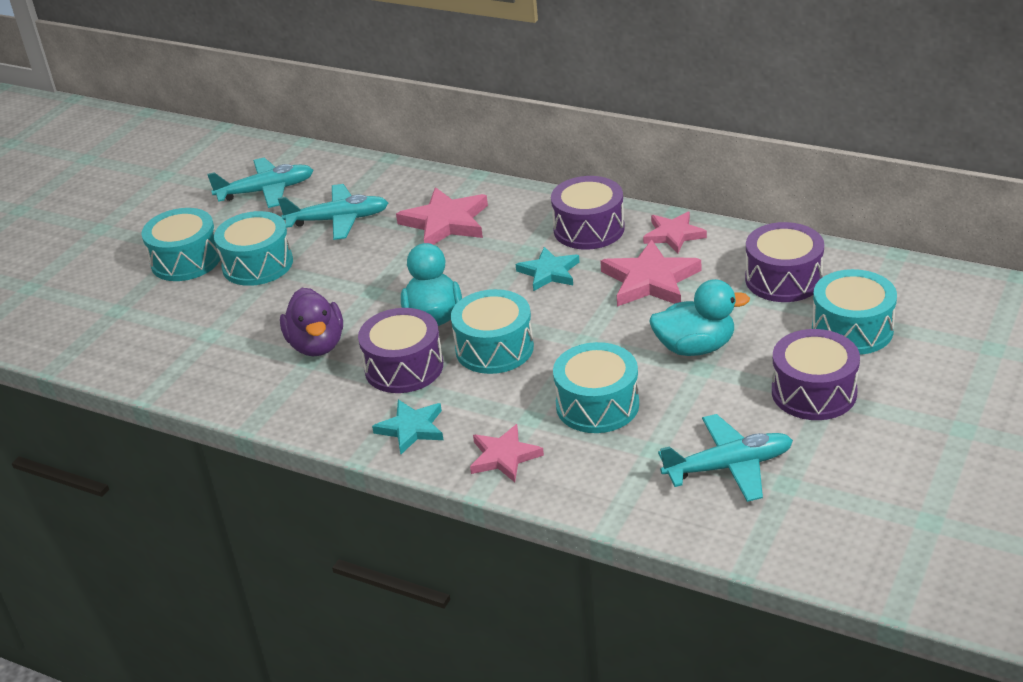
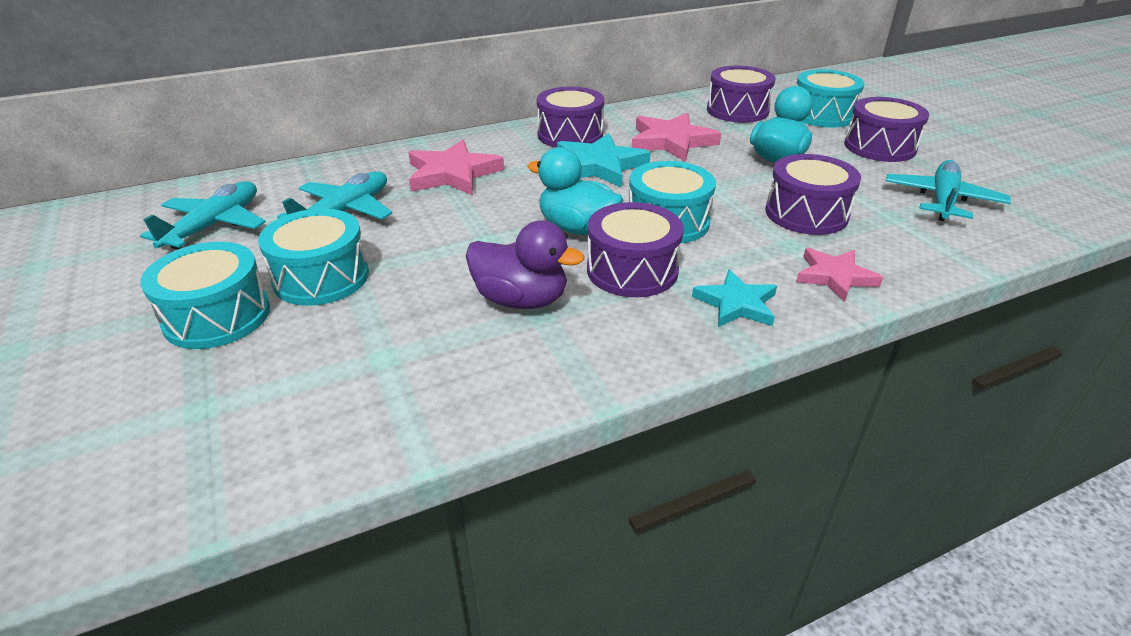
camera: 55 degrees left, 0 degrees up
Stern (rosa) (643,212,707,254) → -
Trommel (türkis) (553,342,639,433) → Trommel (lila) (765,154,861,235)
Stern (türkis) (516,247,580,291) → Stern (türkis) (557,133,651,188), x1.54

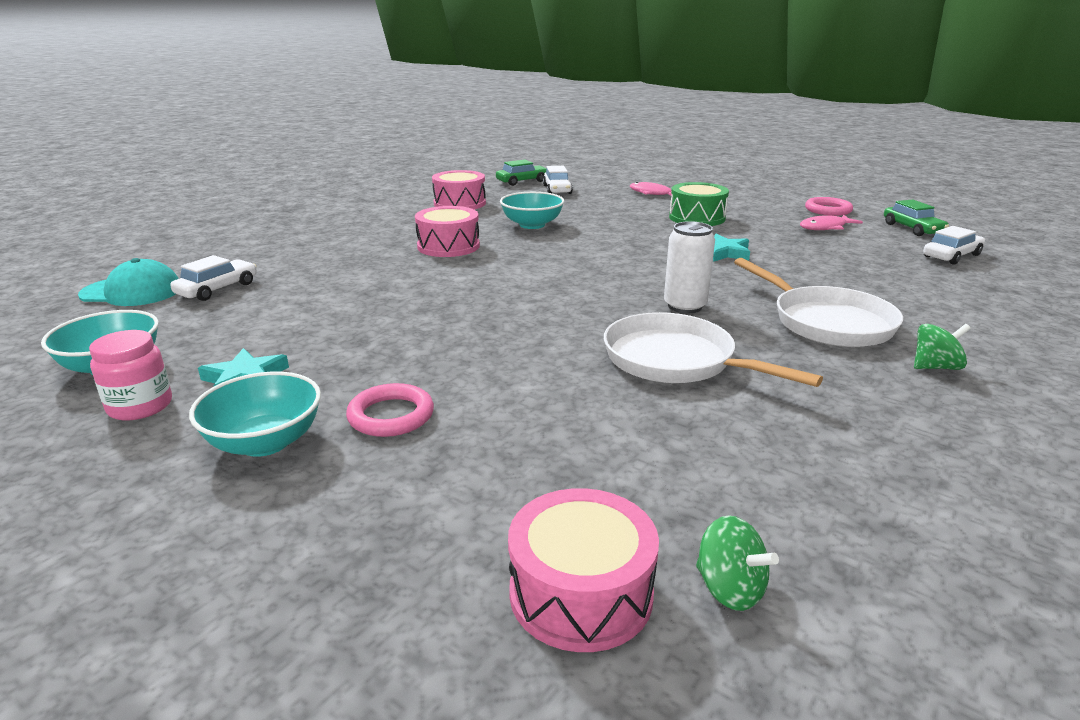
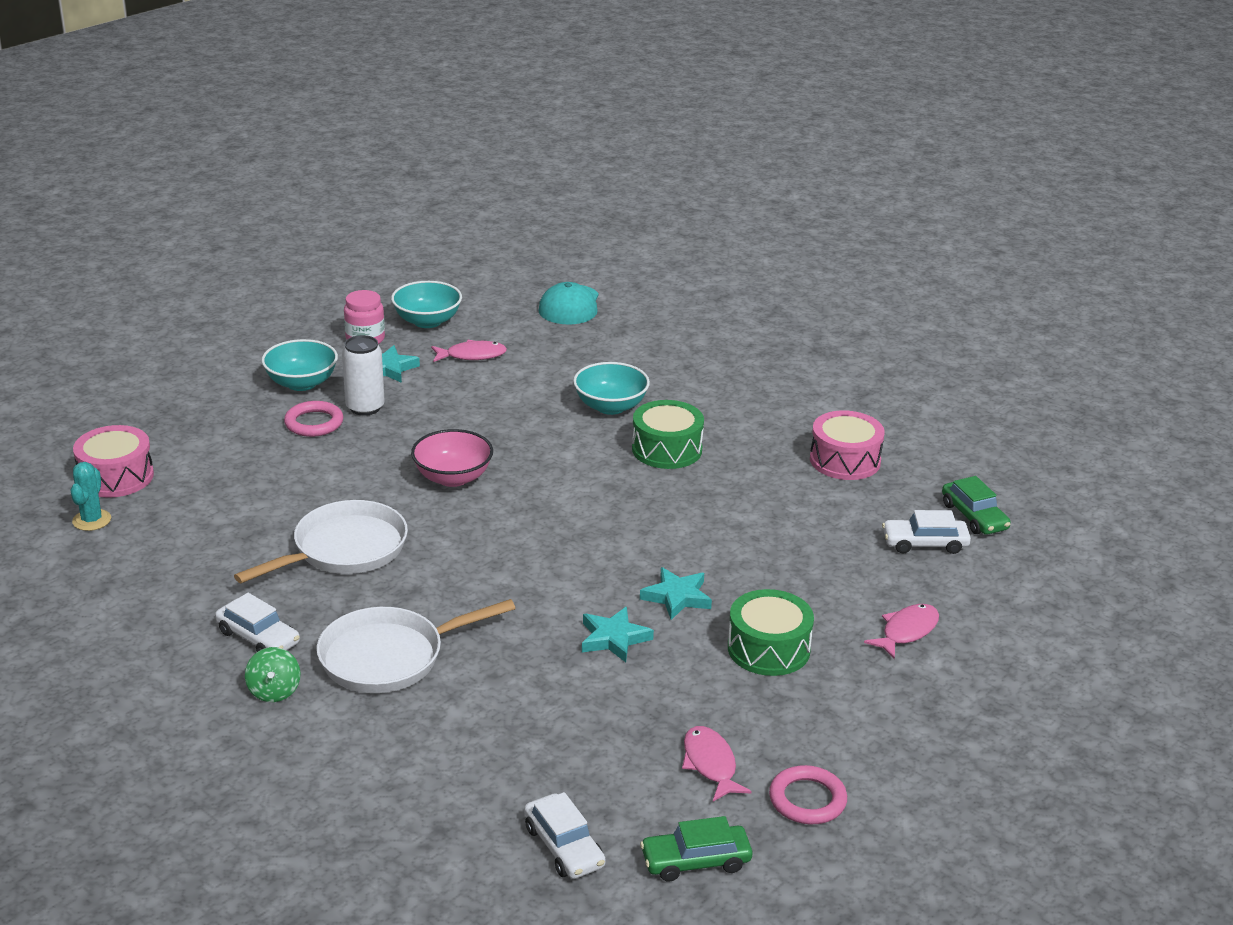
camera: 95 degrees right, 5 degrees up
- → Schüssel (rosa) (411,429,493,487)
- → Fisch (rosa) (431,340,507,362)
- → Stern (türkis) (640,567,712,620)
Auto (weiß) (170,255,257,301) → Auto (weiß) (215,593,300,652), relocated
Schüssel (türkis) (500,192,565,229) → Schüssel (türkis) (573,362,650,415), relocated
Dose (weiß) (664,221,715,313) → Dose (weiß) (342,335,385,416), relocated
Kreisel (grün) (696,515,779,611) → Kaktus (türkis) (71,462,111,531)
Trommel (rosa) (415,206,480,257) → Trommel (grün) (632,400,704,469)

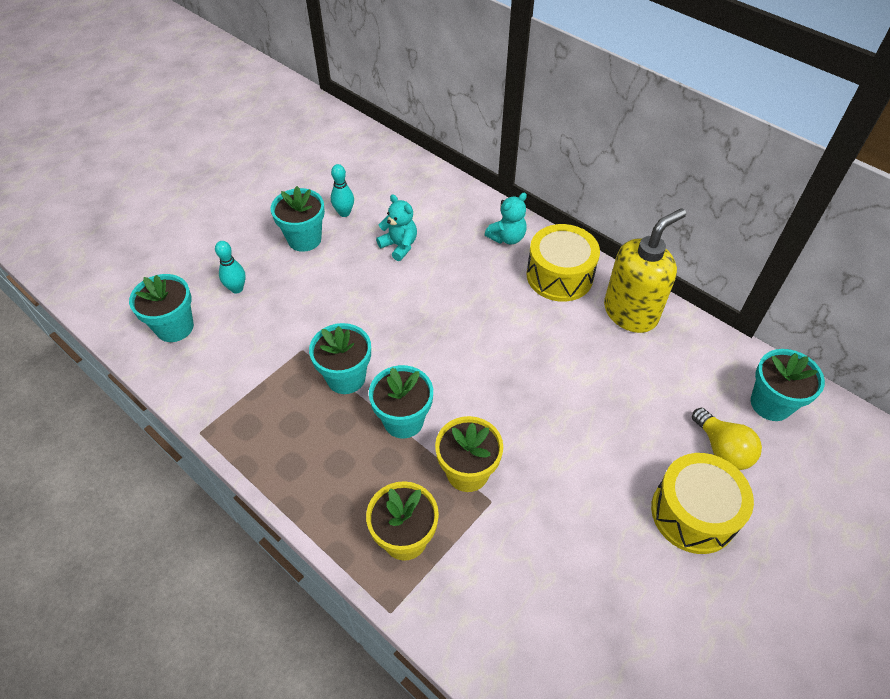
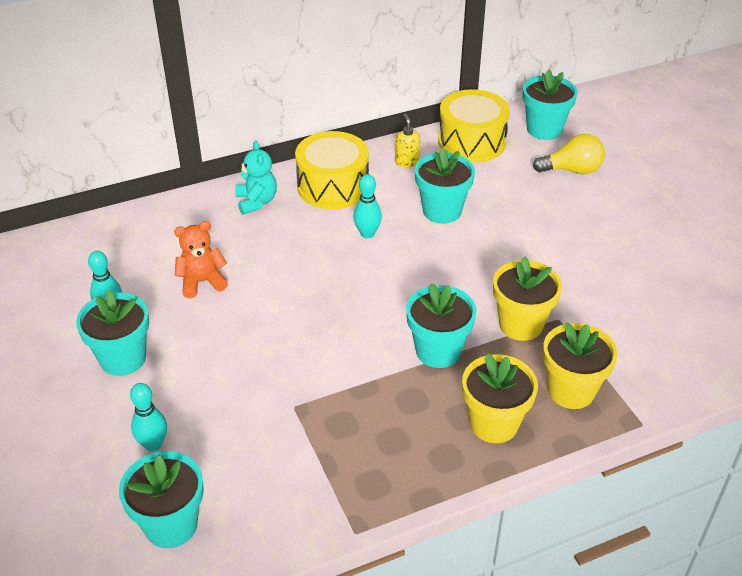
camera: 65 degrees left, 10 degrees down
- → Bowlingkegel (türkis) (353,174,382,238)
- → Blumentopf (gelb) (462,354,538,443)
Blumentopf (türkis) (309,323,371,394) → Blumentopf (türkis) (415,148,475,224), relocated
Trommel (gelb) (651,453,754,554) → Trommel (gelb) (438,89,510,163), relocated
Teddybär (türkis) (376,194,417,261) → Teddybär (orange) (174,221,228,299)
Seifenspender (gelb) (604,208,686,333) → Seifenspender (gelb) (395,113,420,167), x0.41

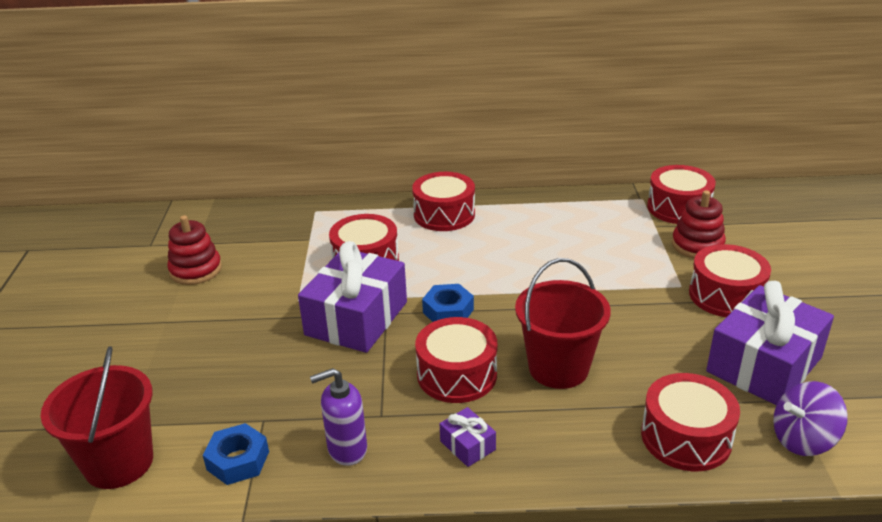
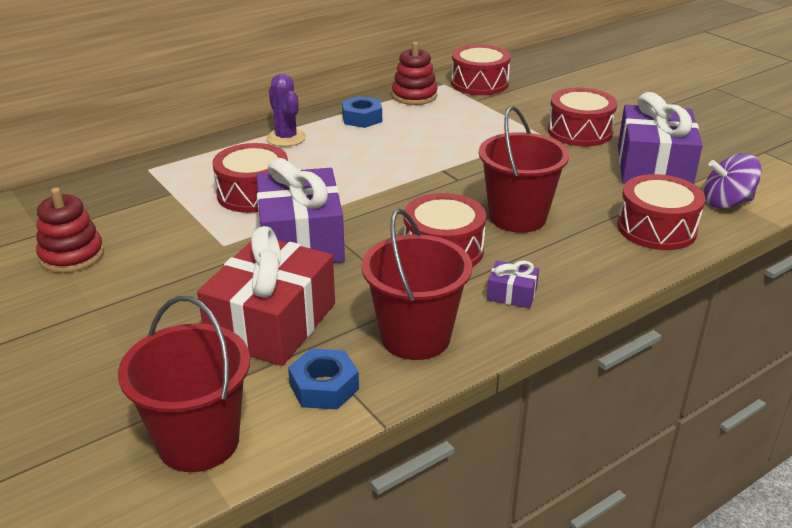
camera: 35 degrees left, 0 degrees up
- → Geschenk (rot) (197,226,335,366)
Sechskantmutter (blau) (422,284,474,322) → Sechskantmutter (blau) (342,96,382,128), relocated
Stapelspielzeug (rot) (672,190,726,258) → Stapelspielzeug (rot) (392,42,438,105), relocated
Seifenspender (lila) (310,368,367,466) → Eimer (rot) (362,209,472,360)
Trommel (rot) (412,172,475,231) → Kaktus (lila) (267,74,306,147)
Kreisel (lila) (773,381,848,456) → Kreisel (lila) (704,154,762,209), 45 degrees clockwise

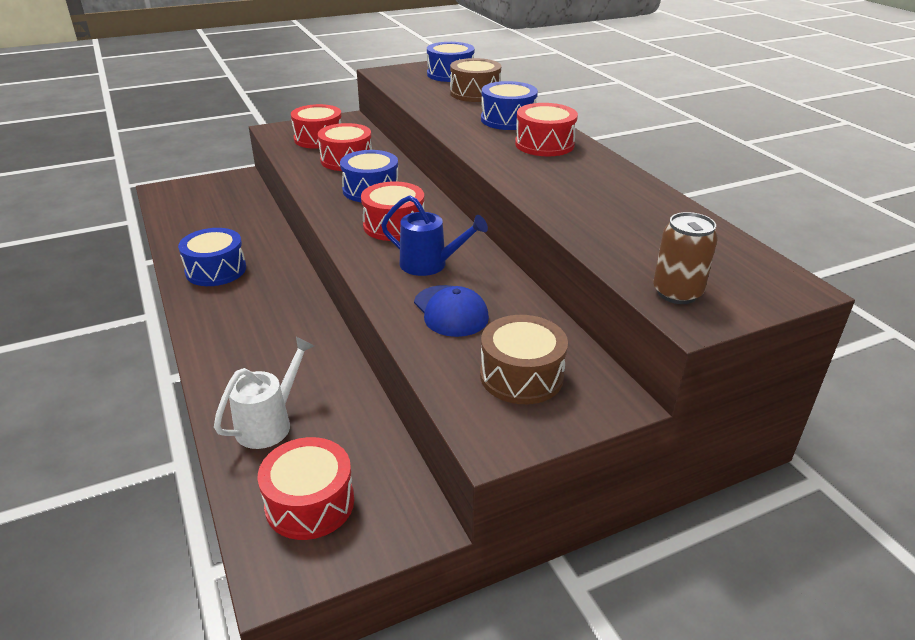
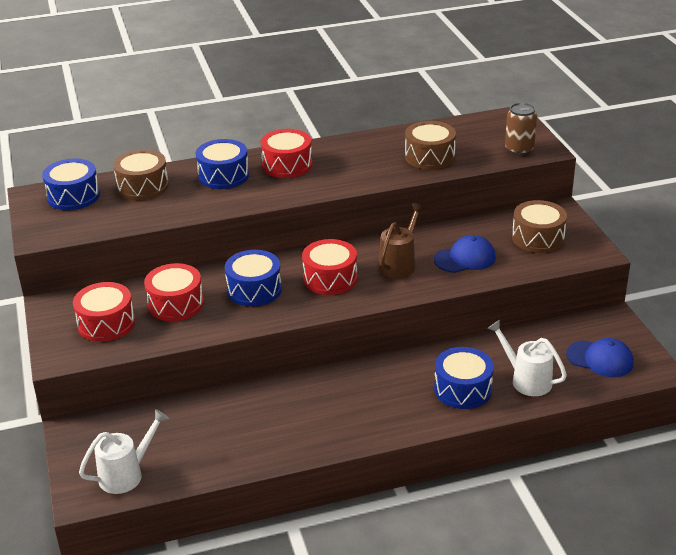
camera: 80 degrees left, 0 degrees up
- → Gießkanne (weiß) (79,409,169,494)
- → Trommel (braun) (405,121,456,170)
Trommel (blau) (178,228,246,286) → Trommel (blau) (434,347,494,409), relocated
Trommel (rot) (258,437,354,540) → Kappe (blau) (566,338,634,377)
Gießkanne (blau) (381,195,488,276) → Gießkanne (braun) (379,203,425,278)

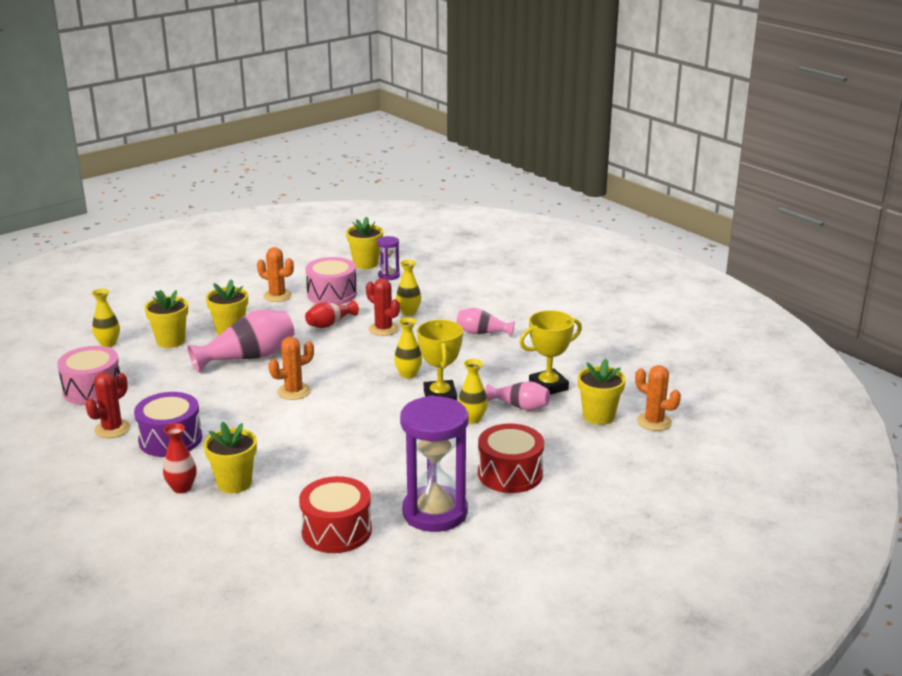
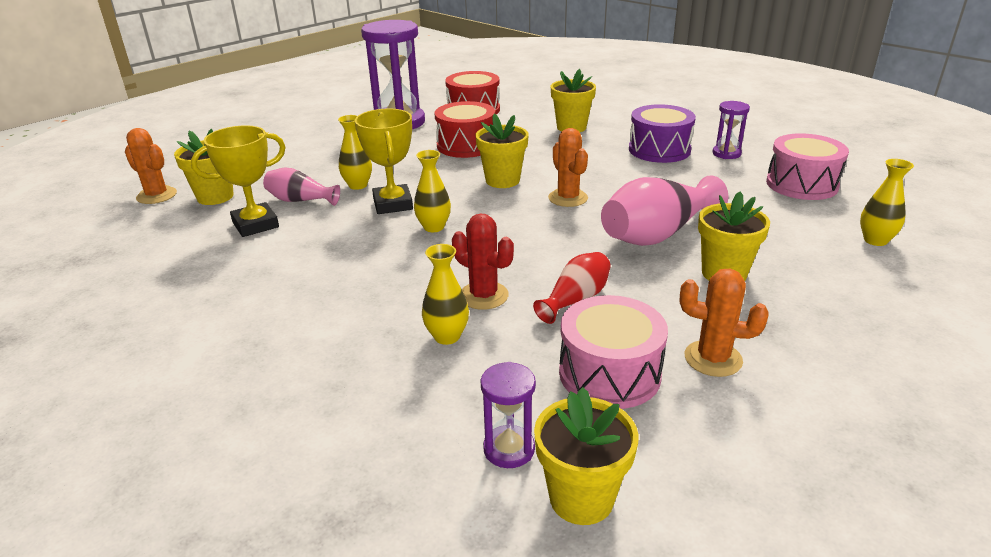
camera: 175 degrees right, 5 degrees up
Vase (rot) (163,423,196,493) → -
Vase (rosa) (456,308,515,337) → -
Blumentopf (gelb) (144,290,188,348) → Blumentopf (gelb) (475,114,529,188), relocated
Trommel (rot) (478,423,544,493) → Trommel (rot) (435,101,495,158), relocated
Kaktus (rot) (85,372,130,438) → Sanduhr (lila) (713,101,750,159)
Kaktus (orange) (268,337,314,400) → Kaktus (orange) (548,128,588,207), 75 degrees counterclockwise

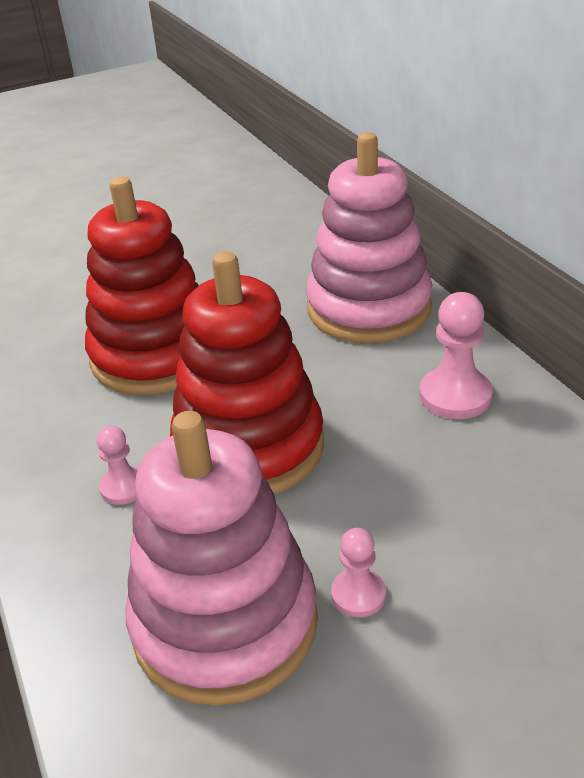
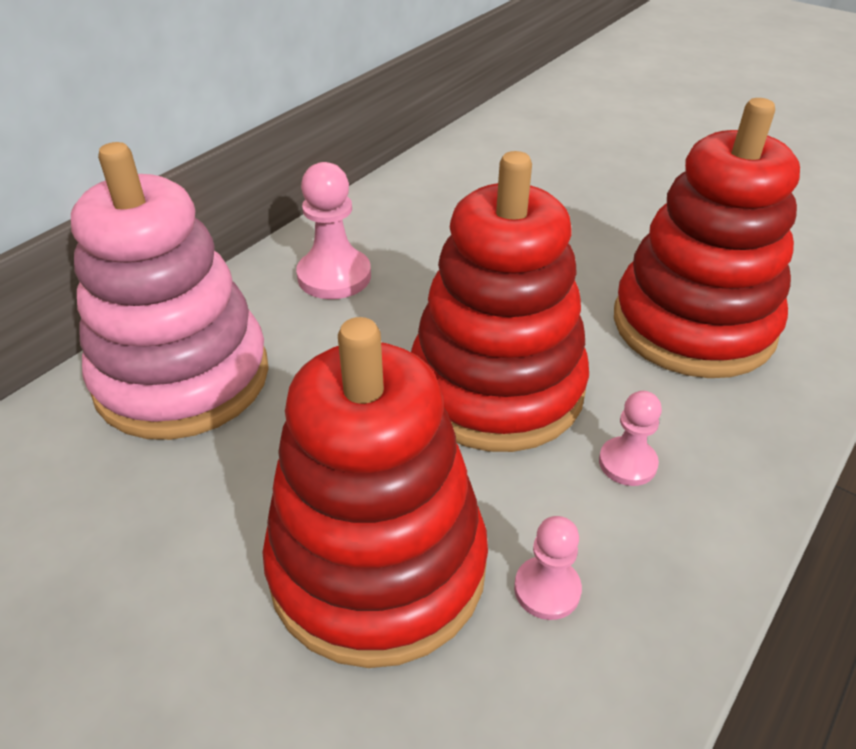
camera: 120 degrees left, 5 degrees up
Bauer (rosa) (331,528,386,618) → Bauer (rosa) (514,516,582,620), relocated
Stapelspielzeug (rosa) (125,411,318,706) → Stapelspielzeug (rot) (614,98,800,378)

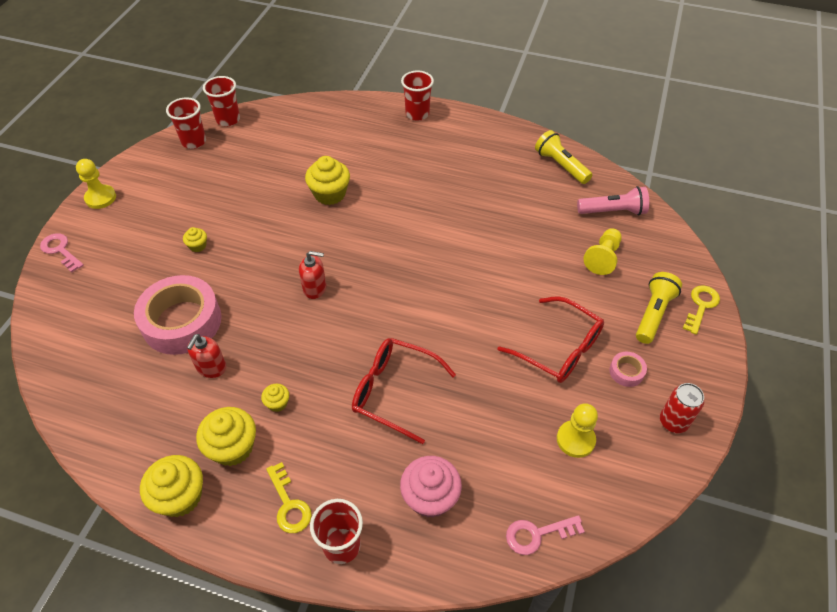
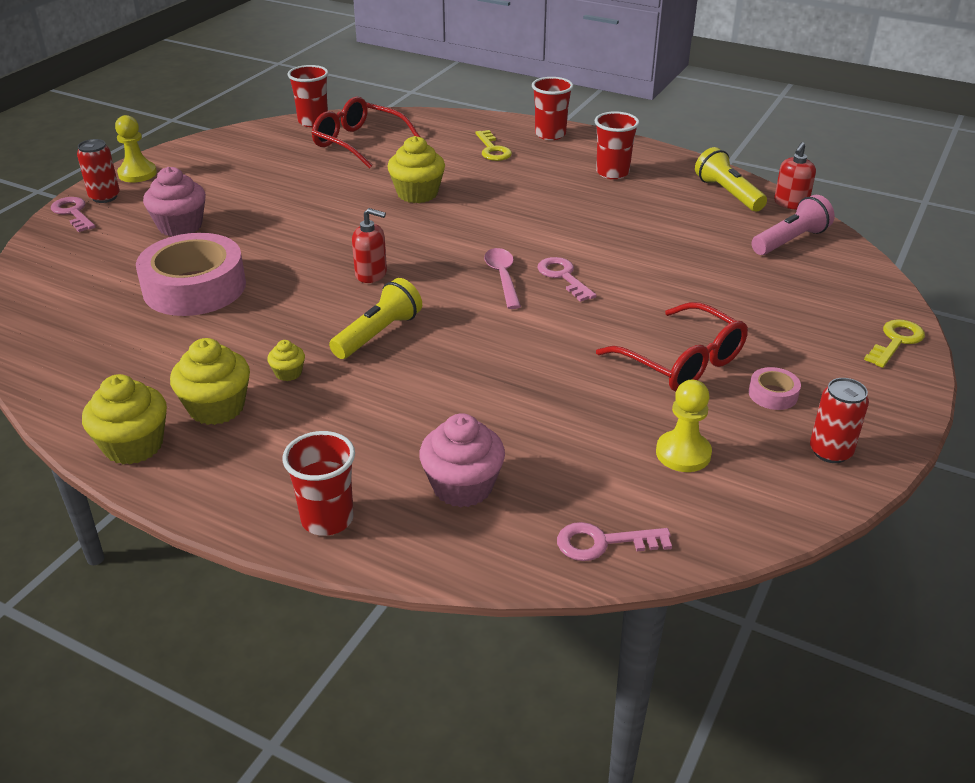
camera: 10 degrees right, 15 degrees down
Muffin (gelb) (183,227,207,252) → -
Bauer (gelb) (583,228,622,275) → -
- → Dose (rot) (77,139,120,203)
- → Muffin (rosa) (143,167,206,236)
- → Löffel (rosa) (484,248,521,309)
- → Schlüssel (rosa) (537,257,597,302)
Becher (rot) (166,97,206,149) → Becher (rot) (595,111,639,179), relocated
Seifenspender (rot) (187,334,226,378) → Seifenspender (rot) (774,142,816,209), relocated
Schlüssel (gelb) (266,462,312,533) → Schlüssel (gelb) (475,130,512,161), relocated
Brille (rot) (352,338,456,444) → Brille (rot) (312,97,420,169), relocated
Taschenlampe (gelb) (636,272,682,344) → Taschenlampe (gelb) (329,278,422,359), relocated
Taschenlampe (rosa) (577,186,649,215) → Taschenlampe (rosa) (752,195,835,255), 45 degrees counterclockwise

